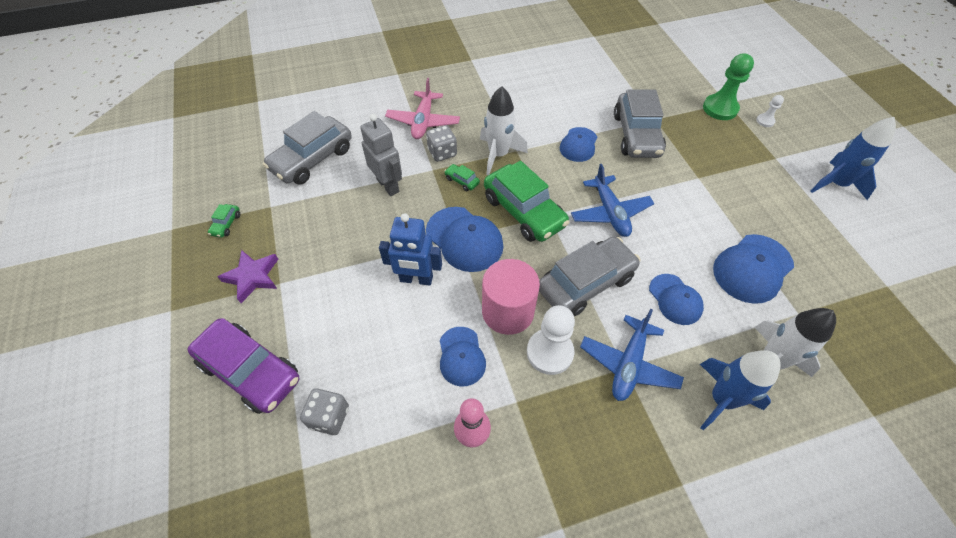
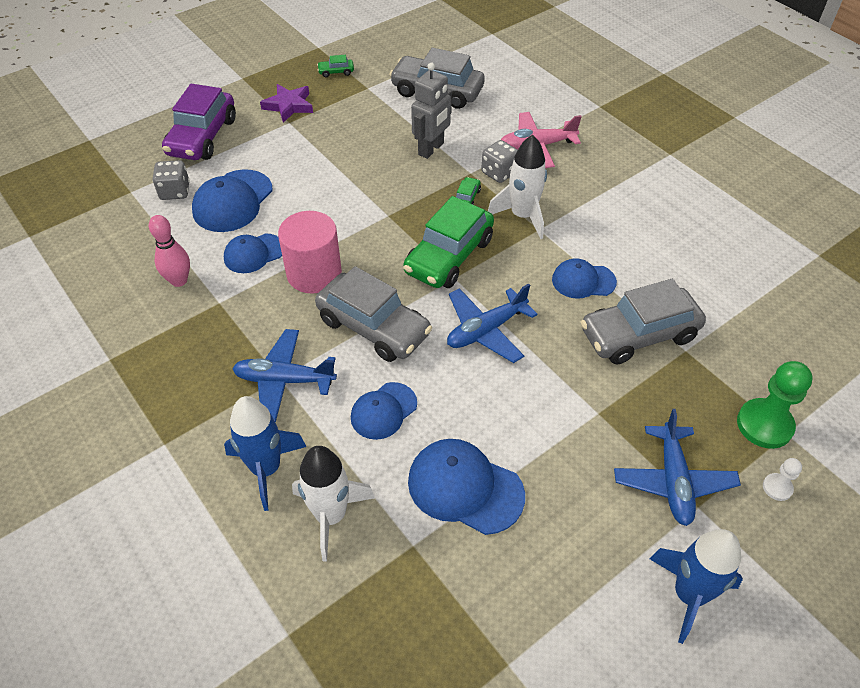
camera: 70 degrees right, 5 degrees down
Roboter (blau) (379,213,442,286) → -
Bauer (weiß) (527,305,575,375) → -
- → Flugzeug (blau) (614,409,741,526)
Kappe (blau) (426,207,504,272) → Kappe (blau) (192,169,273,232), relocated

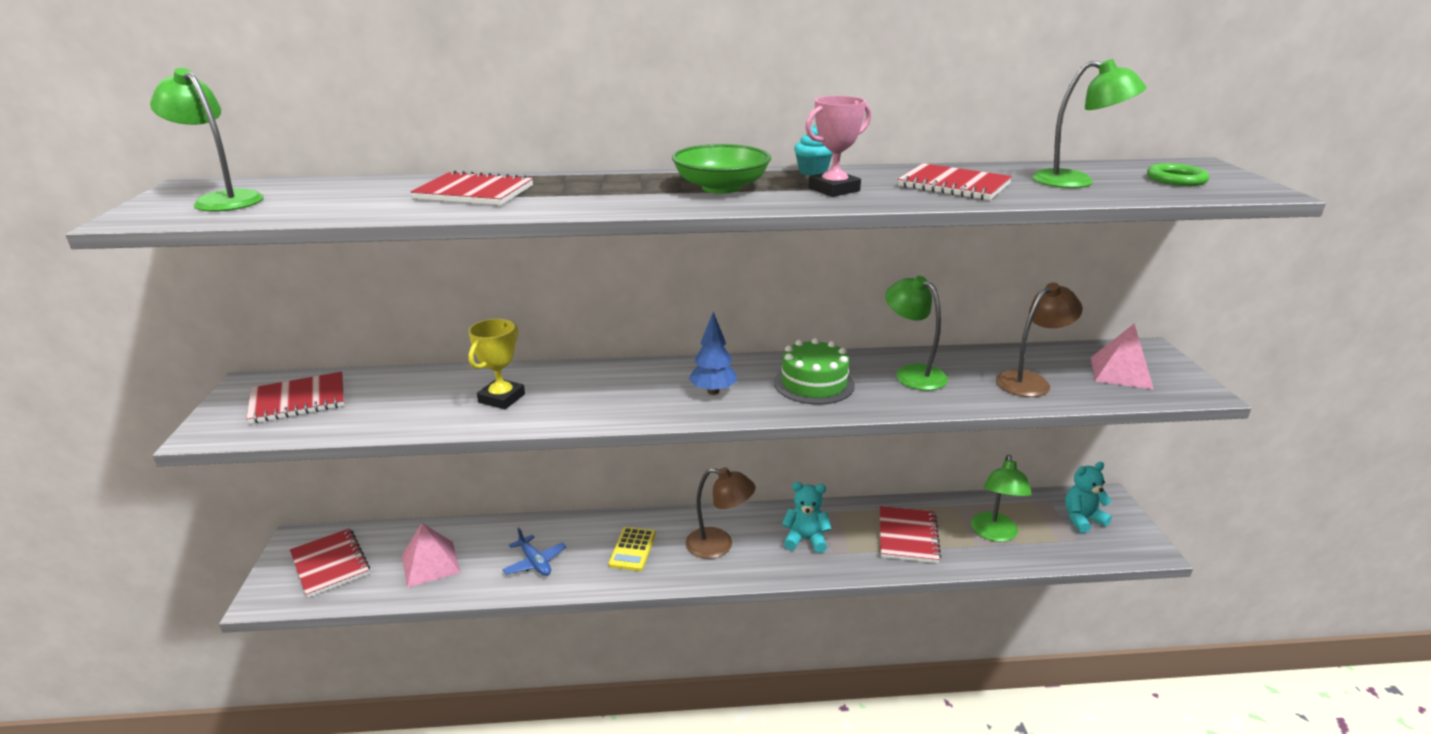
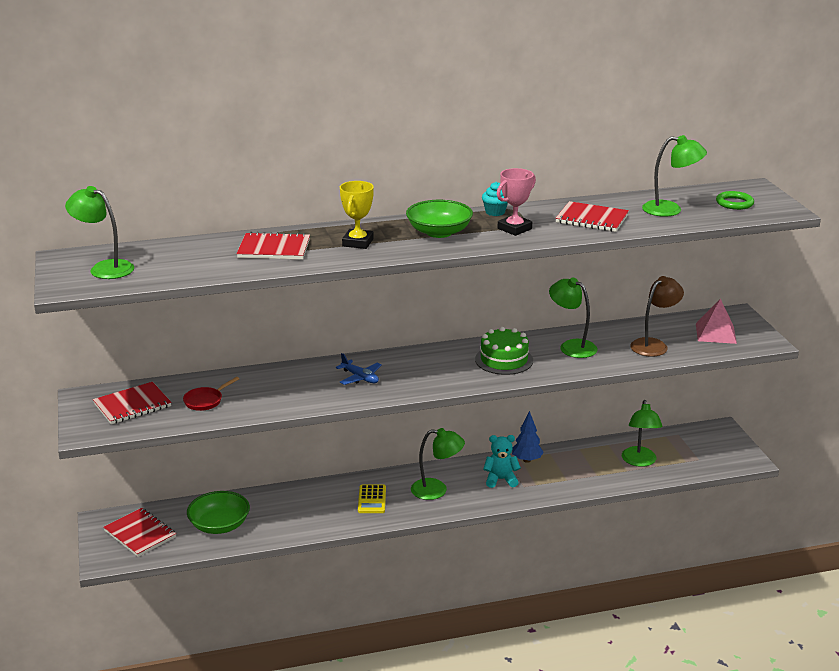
camera: 10 degrees left, 0 degrees up
Notizbuch (rot) (880,506,941,563) → -
Teddybär (türkis) (1065,462,1112,533) → -
- → Pfanne (rot) (183,377,239,411)
Pokal (gelb) (468,319,525,409) → Pokal (gelb) (340,181,374,249), relocated
Flugzeug (blau) (502,527,566,576) → Flugzeug (blau) (336,353,382,385), relocated
Baum (blau) (689,312,737,395) → Baum (blau) (512,411,544,463), relocated
Pyramide (rosa) (402,523,461,588) → Schüssel (grün) (187,491,250,534)
Lampe (braun) (686,467,756,559) → Lampe (grün) (411,428,465,500)

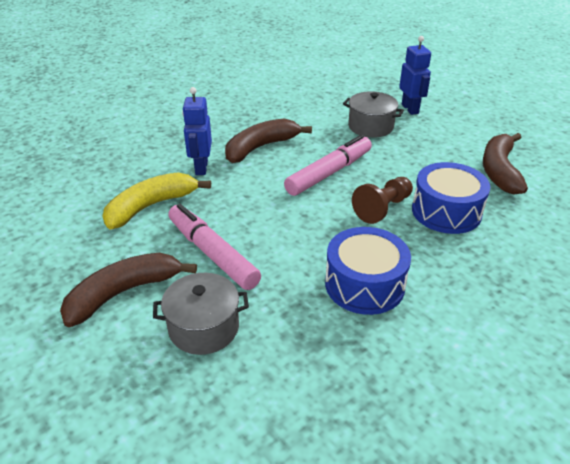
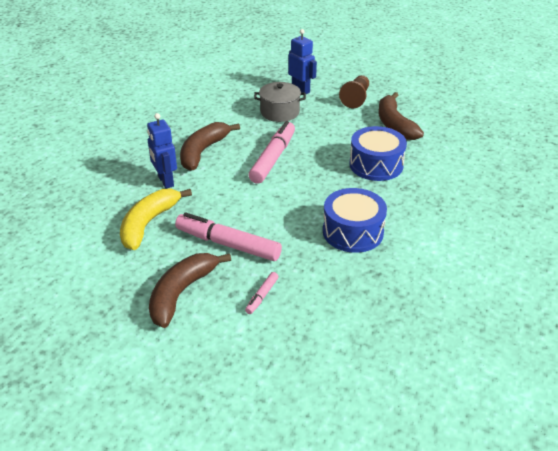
camera: 25 degrees left, 0 degrees up
Bauer (braun) (352,177,413,224) → Bauer (braun) (339,75,369,108), relocated
Kochtopf (grau) (153,273,249,355) → Filzstift (rosa) (245,272,279,314)

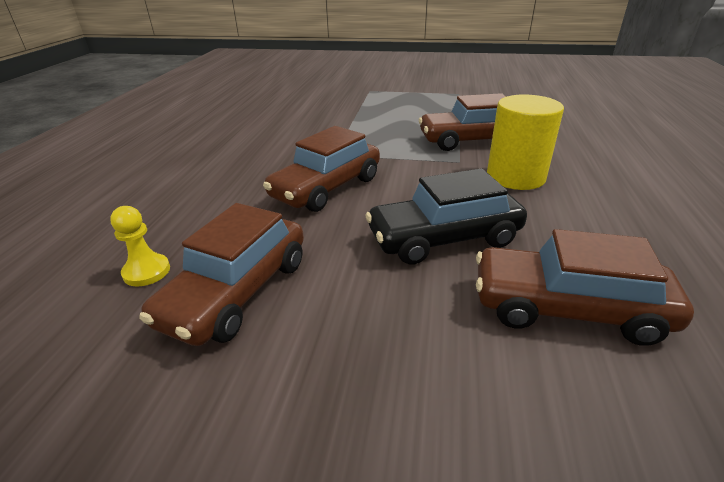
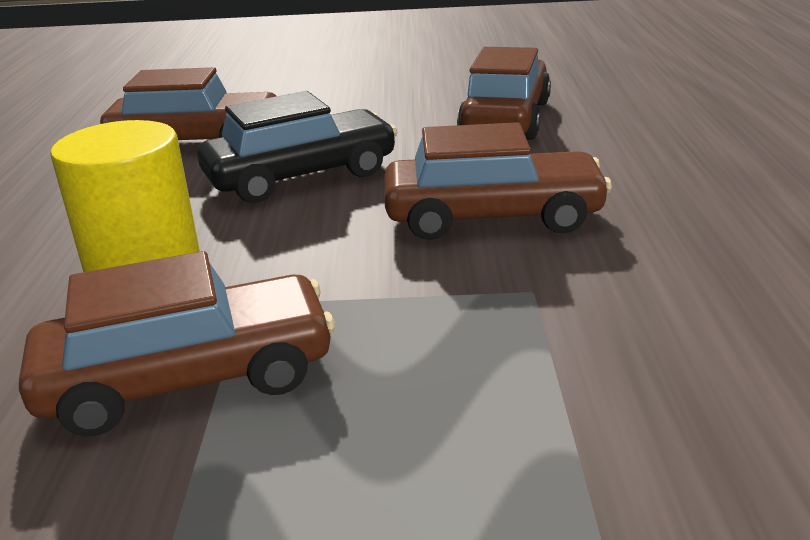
camera: 170 degrees right, 5 degrees down
Bauer (gelb) (110,206,170,286) → -
Auto (braun) (263,126,380,212) → Auto (braun) (384,122,612,240), 60 degrees clockwise

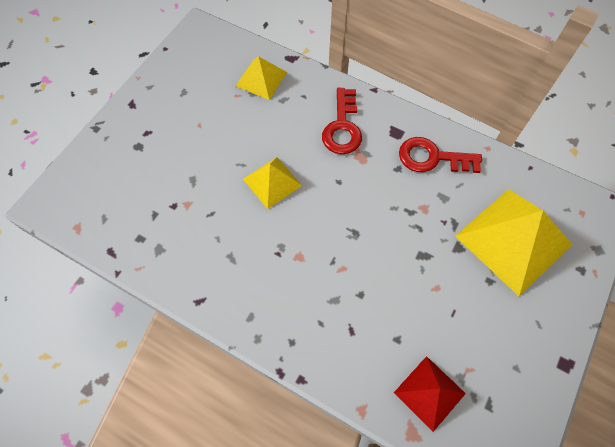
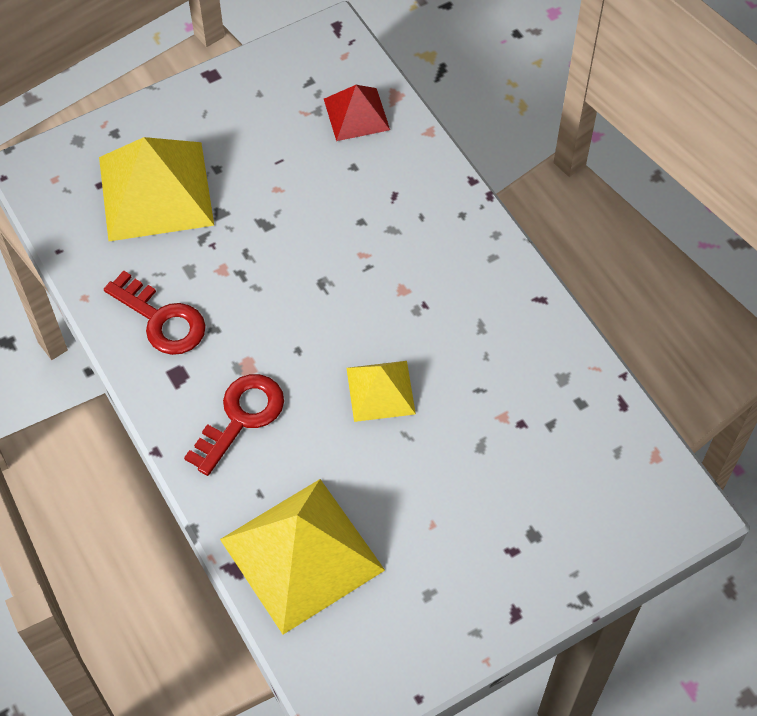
camera: 150 degrees left, 5 degrees down
Pyramide (gelb) (236,56,287,100) → Pyramide (gelb) (220,479,385,635), x1.83

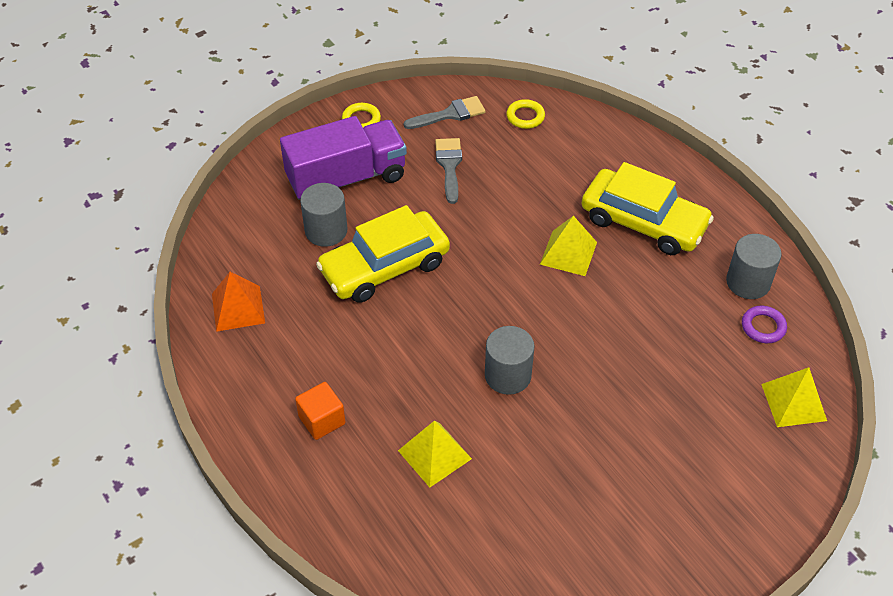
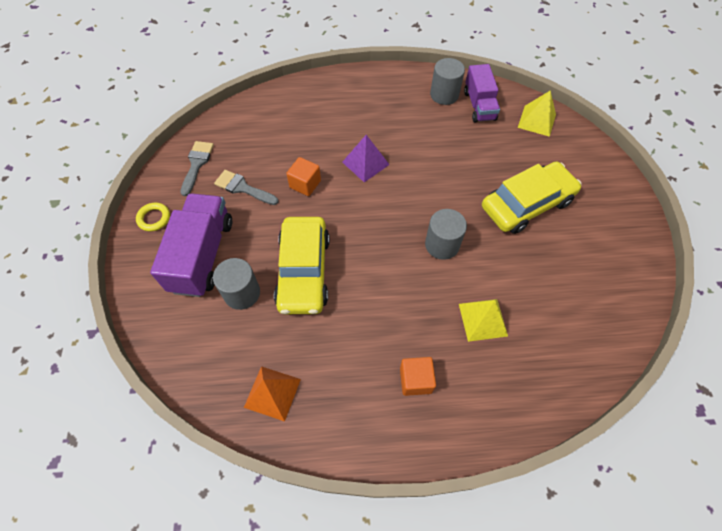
camera: 60 degrees left, 10 degrees up
Ring (gelb) (506,99,545,129) → -
- → Kubus (orange) (286,157,321,196)
Auto (gelb) (582,162,714,255) → Auto (gelb) (482,161,582,234), relocated
Ring (lila) (742,306,787,343) → Lastwagen (lila) (464,64,500,122)
Pyramide (gelb) (540,216,597,276) → Pyramide (lila) (342,135,390,182)

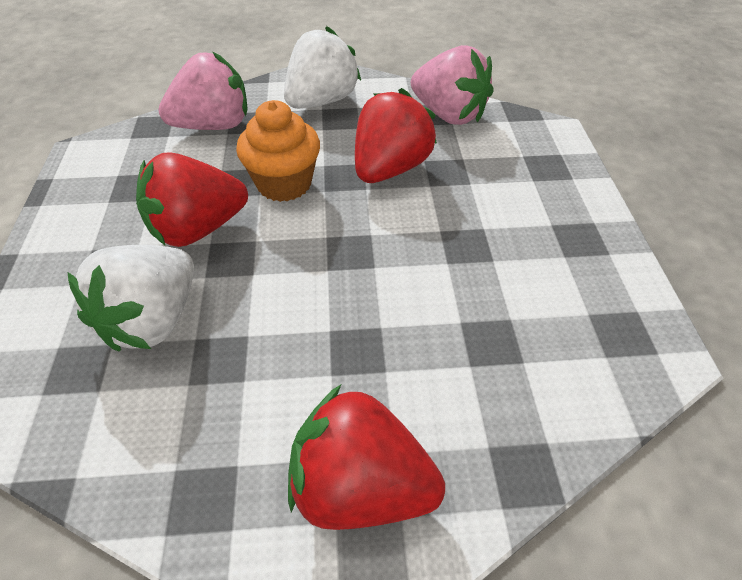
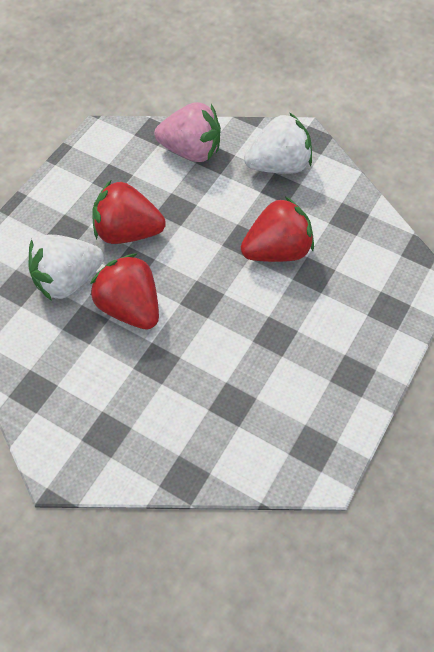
camera: 35 degrees right, 10 degrees up
Muffin (orange) (236,100,320,202) → -
Erdbeere (rosa) (411,45,493,125) → -
Erdbeere (rot) (288,385,445,530) → Erdbeere (rot) (90,253,159,330), relocated

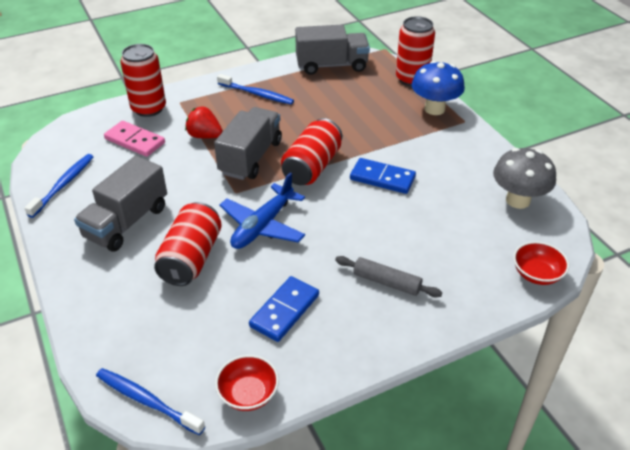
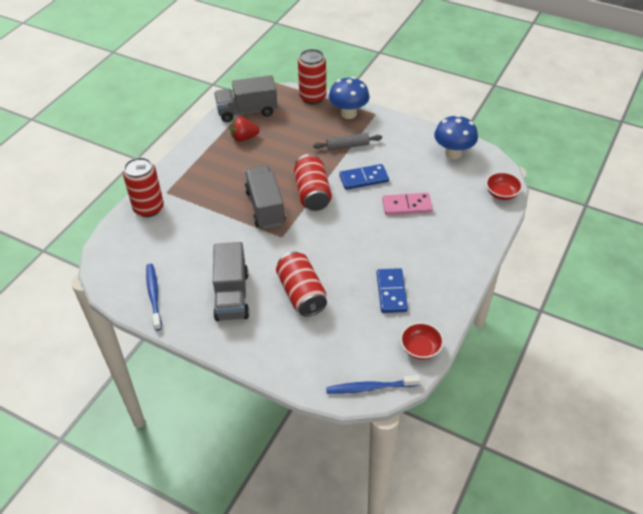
camera: 35 degrees left, 5 degrees up
Zahnbürste (blau) (217,74,294,105) → -
Flugzeug (blau) (219,172,305,249) → -
Dominostein (rosa) (104,121,165,157) → Dominostein (rosa) (382,193,433,215), relocated
Erdbeere (rot) (185,106,223,139) → Erdbeere (rot) (230,116,259,142), relocated
Nudelholz (grau) (335,256,442,298) → Nudelholz (grau) (313,133,382,150), relocated
Pilz (grau) (493,148,556,209) → Pilz (blau) (434,115,478,159)
Lastwagen (grau) (295,25,370,75) → Lastwagen (grau) (214,75,278,122), 150 degrees counterclockwise

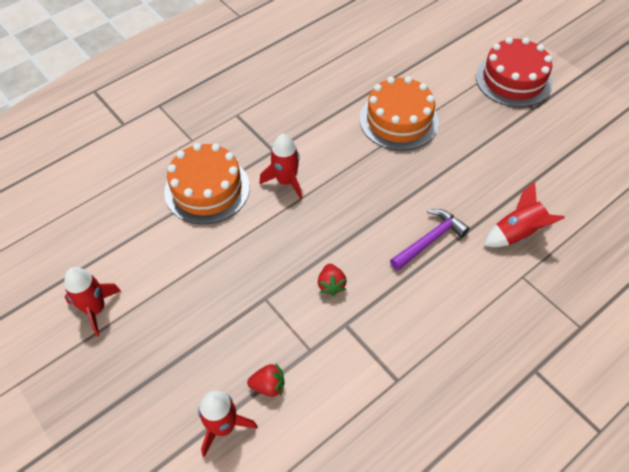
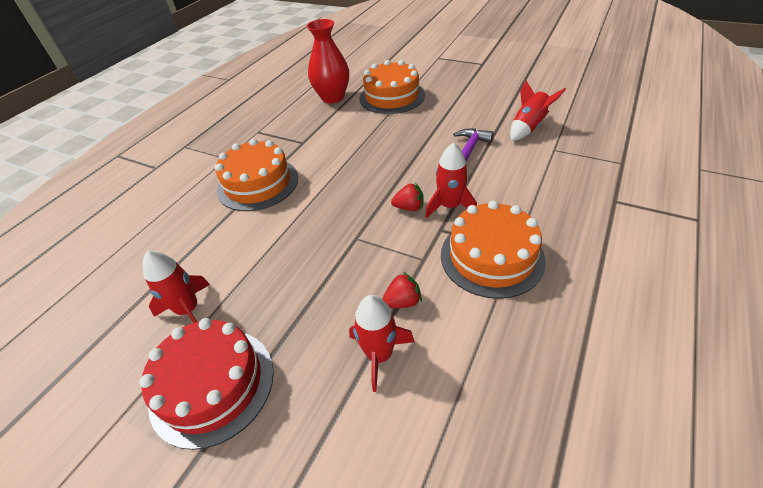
camera: 20 degrees left, 10 degrees down
- → Vase (rot) (307,19,349,103)
- → Kuchen (orange) (441,200,546,299)
Rakete (rot) (259,134,302,200) → Rakete (rot) (425,143,477,218), relocated
Kuchen (rot) (476,37,552,107) → Kuchen (rot) (139,318,274,450), relocated
Erdbeere (rot) (318,264,347,296) → Erdbeere (rot) (391,183,424,211), 60 degrees counterclockwise

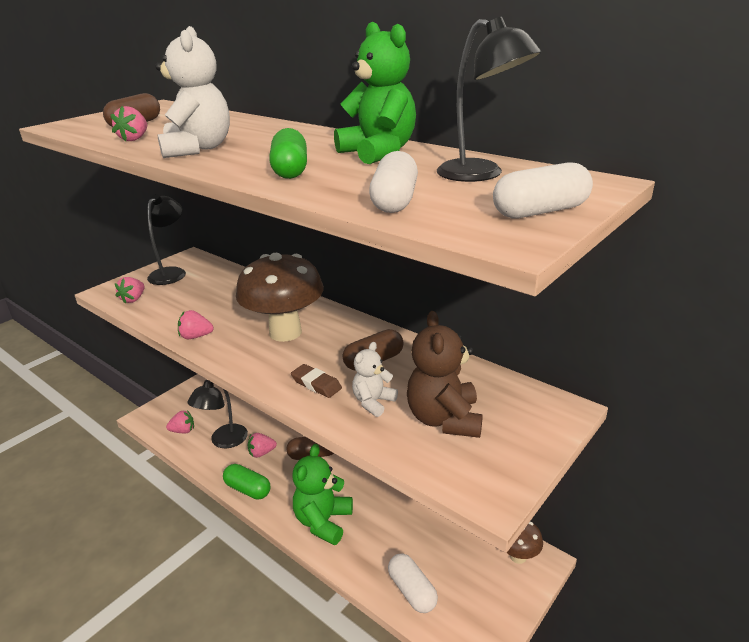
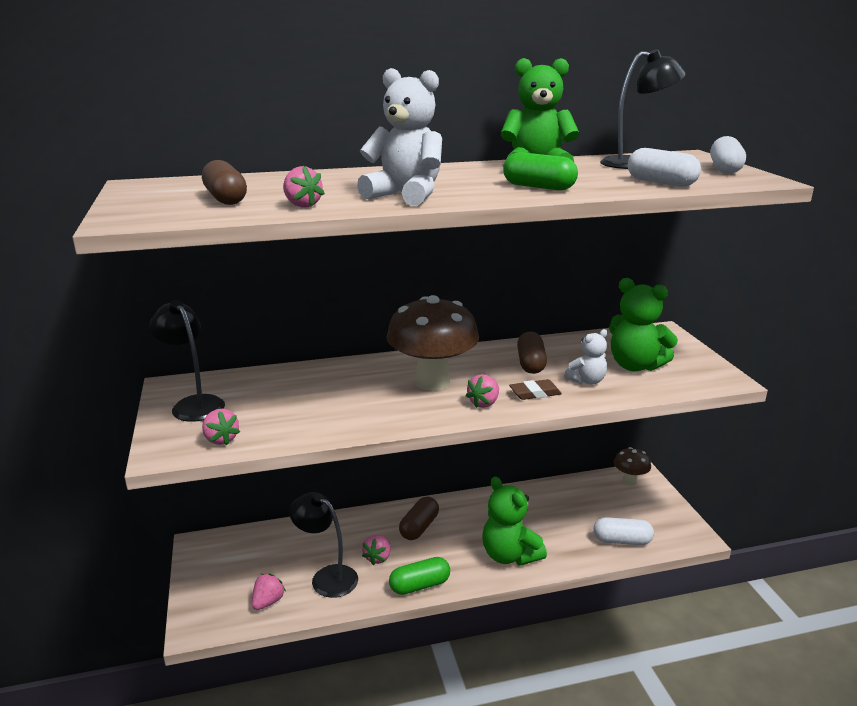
camera: 55 degrees left, 5 degrees down
Erdbeere (rosa) (178,310,214,339) → Erdbeere (rosa) (466,374,499,408), relocated
Teddybär (braun) (407,311,483,438) → Teddybär (grün) (609,278,678,371)
Lampe (schwarz) (187,380,248,448) → Lampe (schwarz) (290,492,358,598), 150 degrees clockwise
Teddybär (weiß) (352,342,398,417) → Teddybär (weiß) (564,329,607,385), 105 degrees counterclockwise

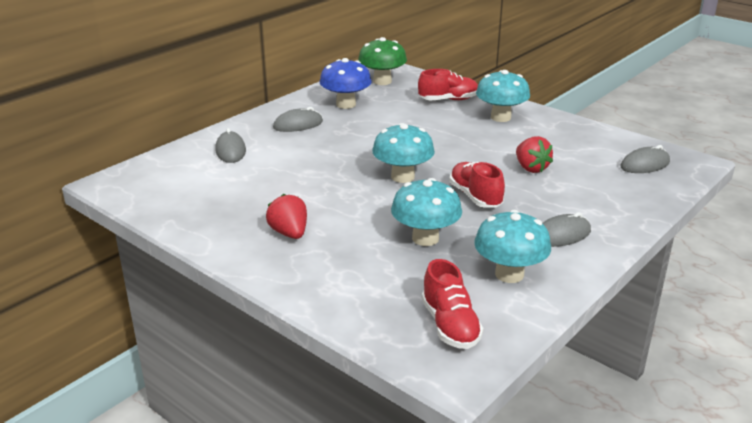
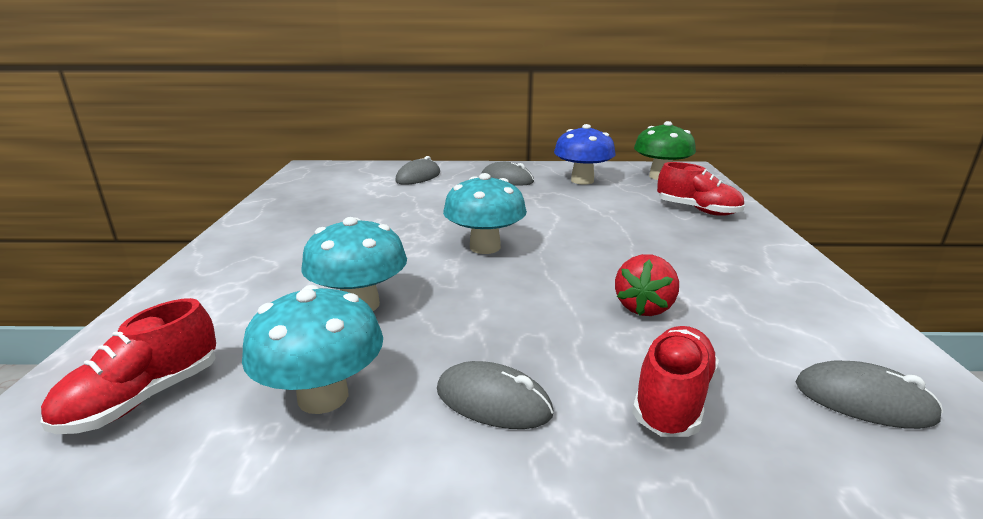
camera: 50 degrees right, 5 degrees down
Erdbeere (rot) (266,194,307,239) → -
Pilz (türkis) (476,70,530,122) → -
Schuh (rot) (449,162,505,208) → Schuh (rot) (633,326,719,437), relocated

